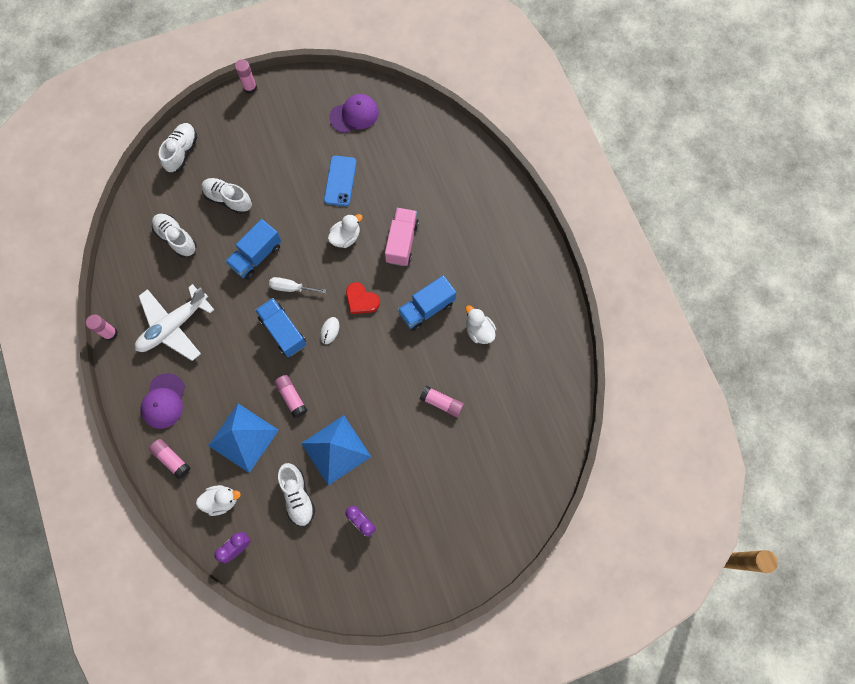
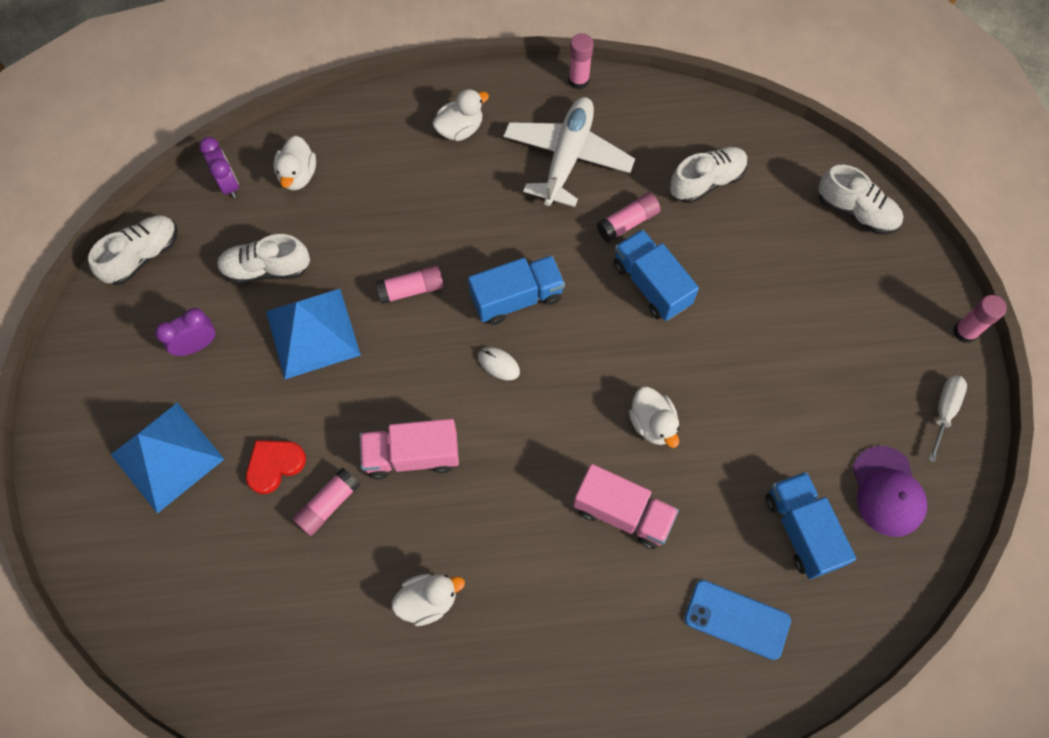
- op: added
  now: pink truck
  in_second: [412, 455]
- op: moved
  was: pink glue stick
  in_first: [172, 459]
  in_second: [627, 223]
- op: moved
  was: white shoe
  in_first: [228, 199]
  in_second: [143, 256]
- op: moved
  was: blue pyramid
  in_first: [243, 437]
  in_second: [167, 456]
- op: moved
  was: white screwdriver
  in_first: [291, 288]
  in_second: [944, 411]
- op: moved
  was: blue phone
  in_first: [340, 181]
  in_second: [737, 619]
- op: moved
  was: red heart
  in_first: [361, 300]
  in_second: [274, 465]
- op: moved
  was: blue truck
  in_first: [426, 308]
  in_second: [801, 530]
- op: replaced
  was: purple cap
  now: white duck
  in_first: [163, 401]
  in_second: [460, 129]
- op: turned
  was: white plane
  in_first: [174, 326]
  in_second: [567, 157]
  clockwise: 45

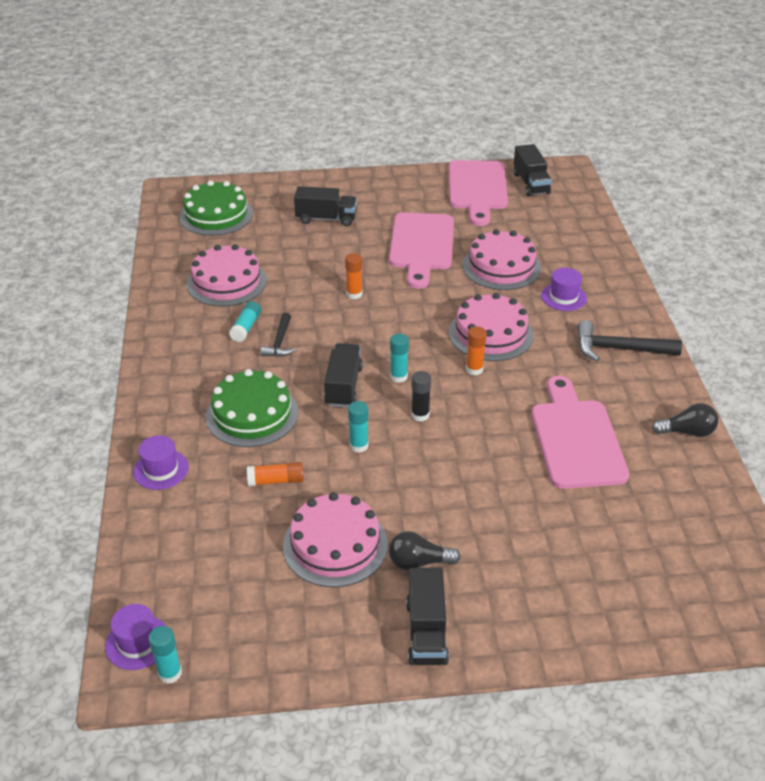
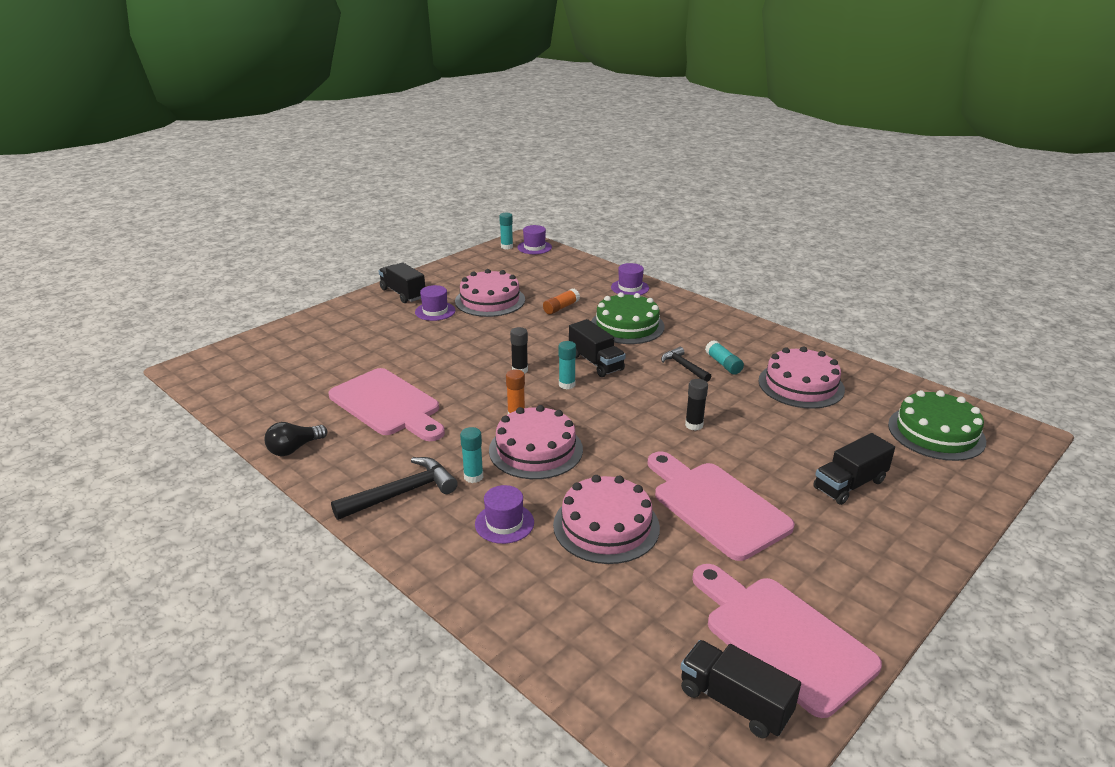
- op: moved
  was: turquoise glue stick
  in_first: [359, 445]
  in_second: [473, 477]
- op: replaced
  was: black light bulb
  now: purple hat
  in_first: [418, 562]
  in_second: [435, 311]
- op: recoloured
  was: orange glue stick
  now: black glue stick
  in_first: [354, 294]
  in_second: [694, 425]

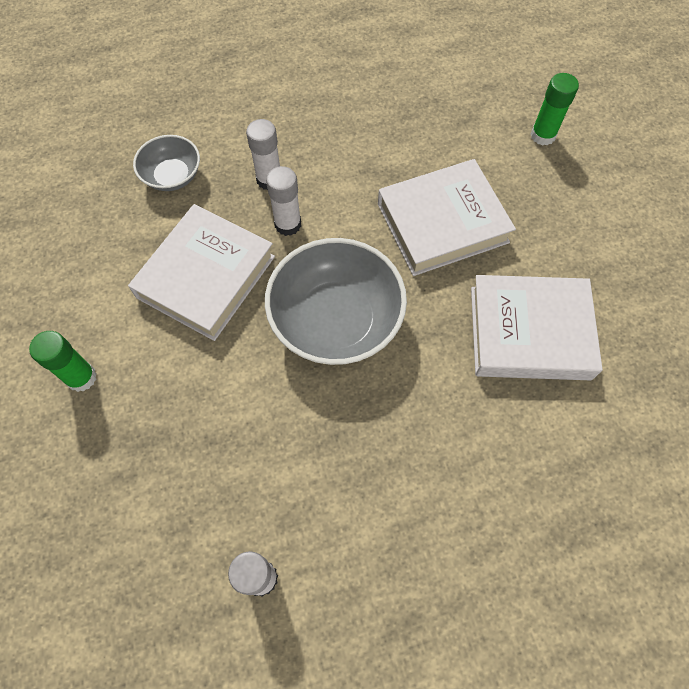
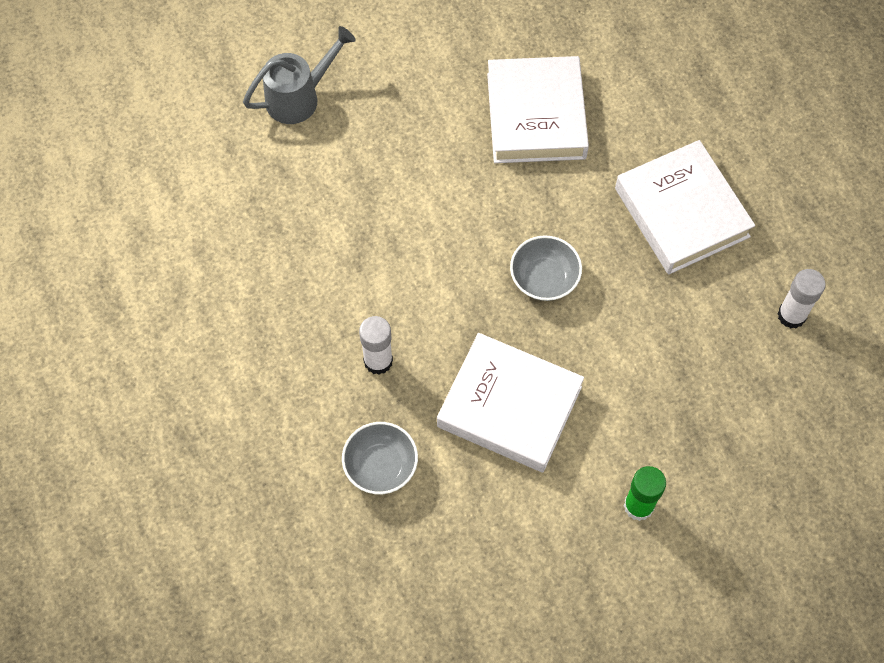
- op: removed
  was: white glue stick
  in_first: [288, 224]
- op: moved
  was: white book
  in_first: [442, 223]
  in_second: [681, 212]
- op: replaced
  was: green glue stick
  now: grey watering can
  in_first: [543, 135]
  in_second: [299, 97]
- op: resized
  was: grey bowl
  in_first: [336, 320]
  in_second: [544, 278]
  ratio: 0.54

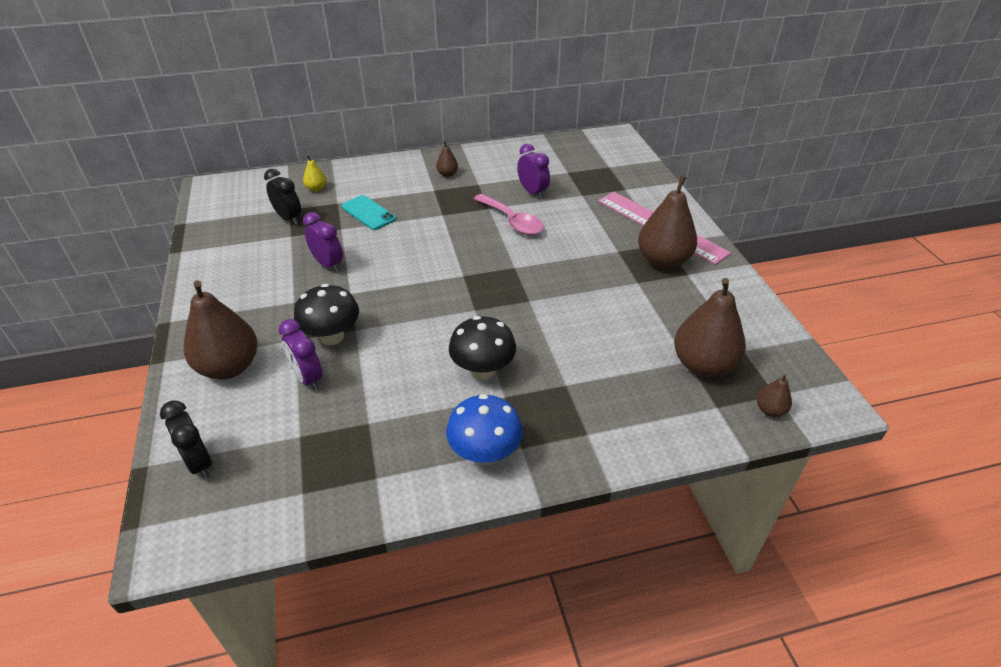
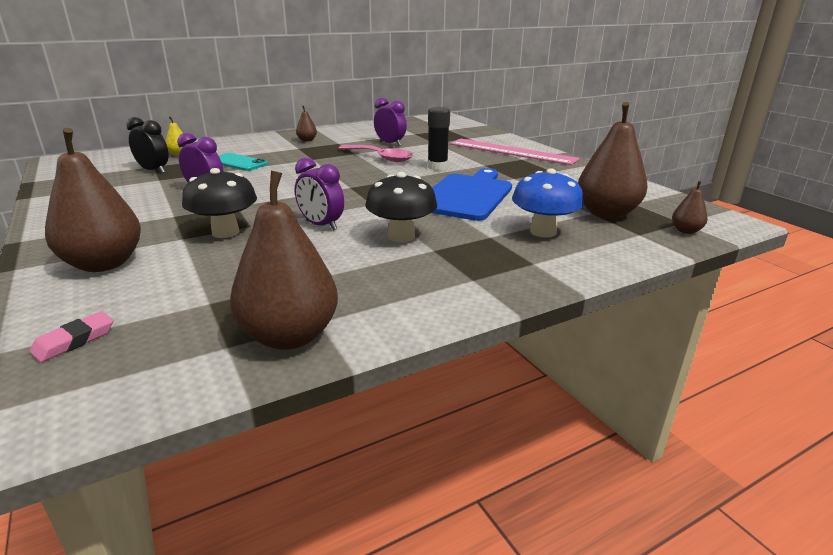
- op: added
  now: black glue stick
  in_second: [437, 167]
- op: added
  now: blue cutting board
  in_second: [467, 195]
- op: moved
  was: purple clock
  in_first: [308, 378]
  in_second: [321, 225]
- op: moved
  was: blue mushroom
  in_first: [485, 453]
  in_second: [543, 232]
- op: moved
  was: brown pear
  in_first: [663, 261]
  in_second: [289, 336]
- op: replaced
  was: black clock
  now: pink eraser
  in_first: [199, 463]
  in_second: [74, 341]

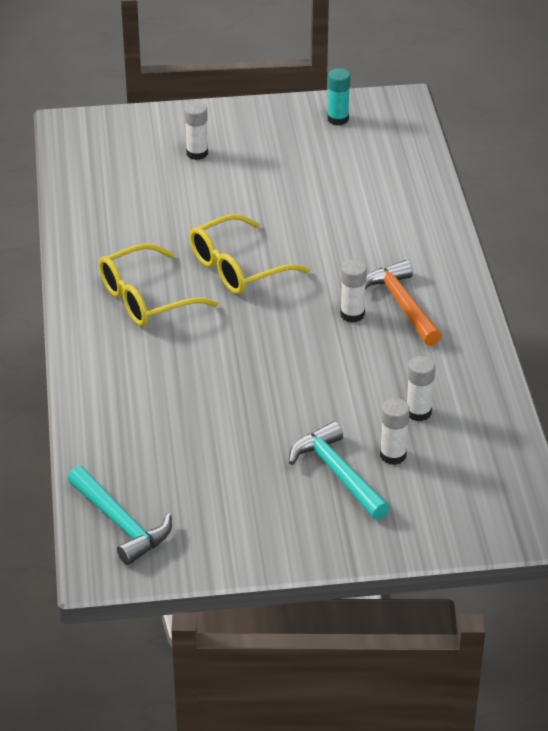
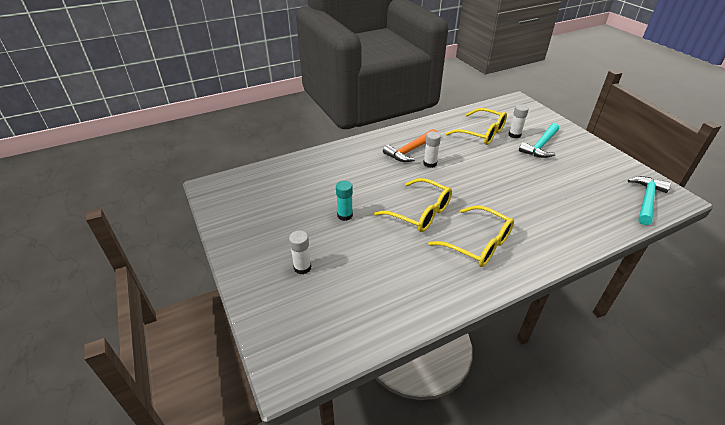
- op: moved
  was: turquoise glue stick
  in_first: [338, 119]
  in_second: [345, 215]
- op: replaced
  was: white glue stick
  now: yellow glasses
  in_first: [418, 412]
  in_second: [481, 133]

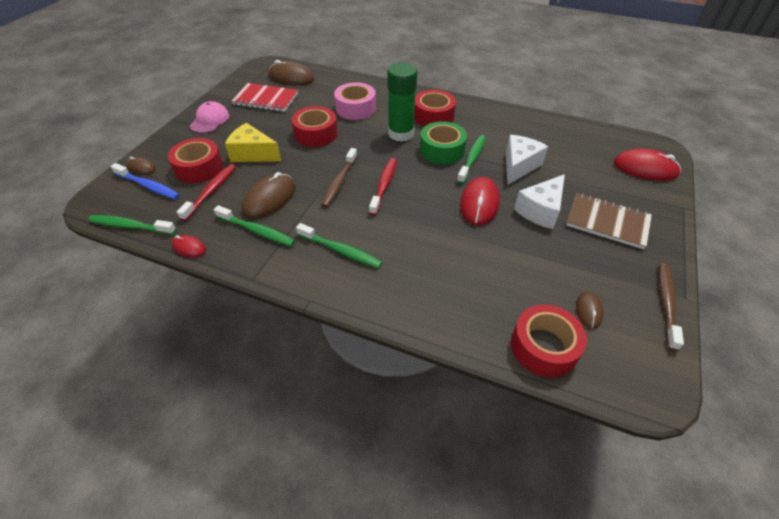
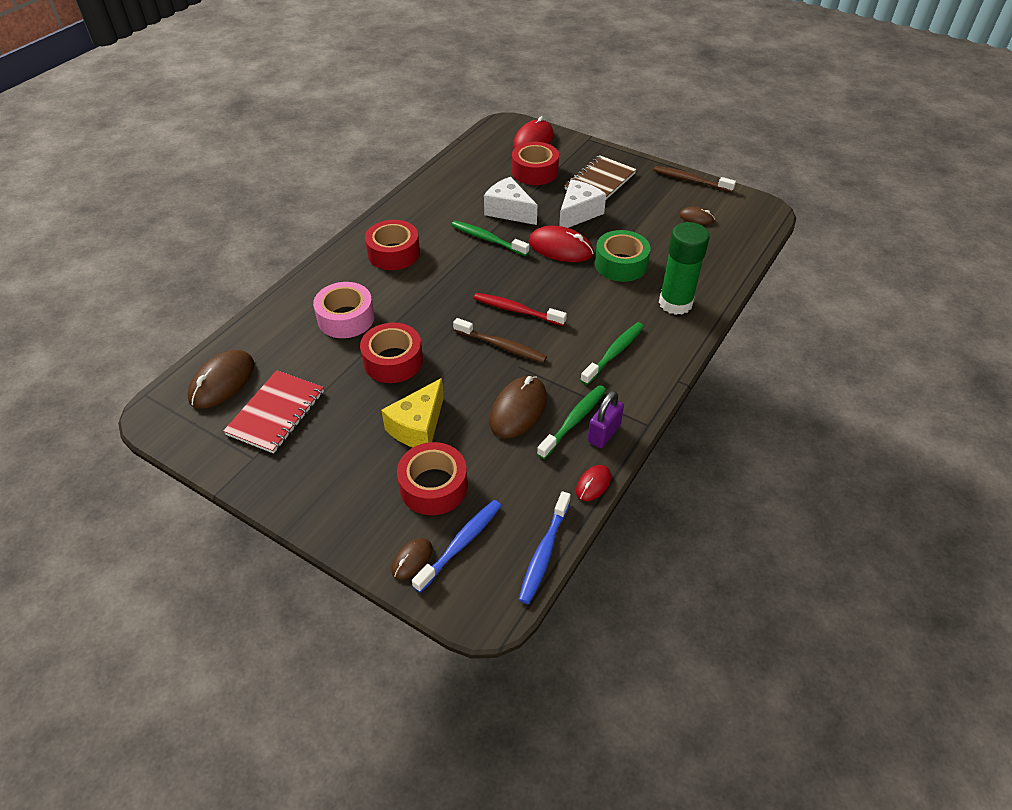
- op: removed
  was: red toothbrush
  in_first: [211, 191]
- op: removed
  was: pink cap
  in_first: [210, 120]
- op: added
  now: purple padlock
  in_second: [604, 433]
- op: moved
  was: green glue stick
  in_first: [401, 134]
  in_second: [675, 303]
- op: moved
  was: green tape
  in_first: [442, 150]
  in_second: [620, 264]
- op: moved
  was: red tape
  in_first: [543, 347]
  in_second: [534, 171]
- op: recoloured
  was: green toothbrush
  now: blue toothbrush
  in_first: [131, 226]
  in_second: [544, 552]
- op: turned
  was: brown mouse
  in_first: [269, 199]
  in_second: [518, 409]
  clockwise: 75
- op: turned
  was: white cheese
  in_first: [540, 210]
  in_second: [578, 213]
  clockwise: -105

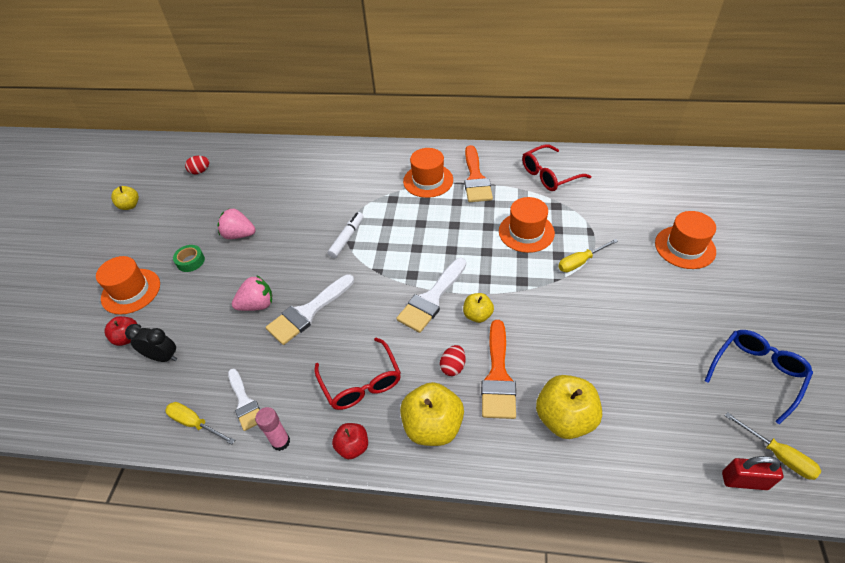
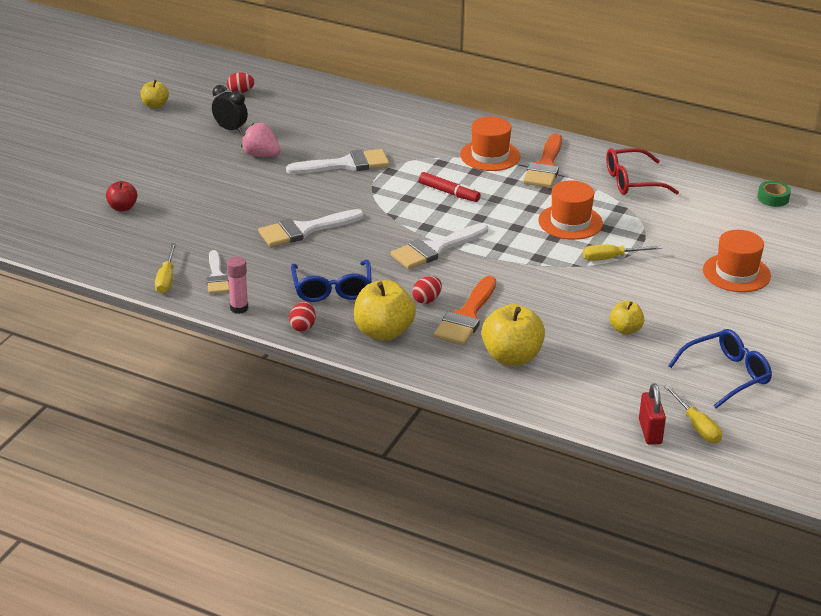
- op: removed
  was: orange hat
  in_first: [131, 291]
- op: removed
  was: pink strawberry
  in_first: [257, 305]
- op: removed
  was: white marker
  in_first: [347, 238]
- op: added
  now: white brush
  in_second: [345, 164]
- op: added
  now: red marker
  in_second: [449, 193]
- op: moved
  was: black clock
  in_first: [163, 357]
  in_second: [230, 129]
- op: moved
  was: green tape
  in_first: [190, 261]
  in_second: [773, 198]
- op: moved
  was: yellow apple
  in_first: [477, 315]
  in_second: [625, 329]
- op: replaced
  was: red apple
  now: red egg
  in_first: [353, 446]
  in_second: [303, 326]
- op: recoloured
  was: red glasses
  now: blue glasses
  in_first: [361, 383]
  in_second: [332, 289]
- op: turned
  was: yellow screwdriver
  in_first: [195, 423]
  in_second: [166, 279]
  clockwise: -135
- op: turned
  was: red padlock
  in_first: [744, 481]
  in_second: [650, 432]
  clockwise: 60

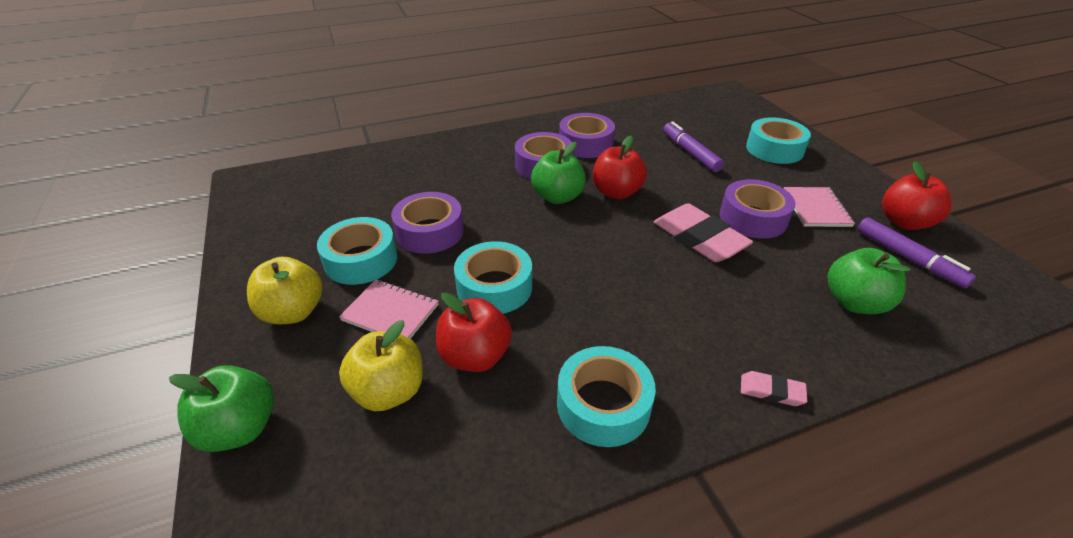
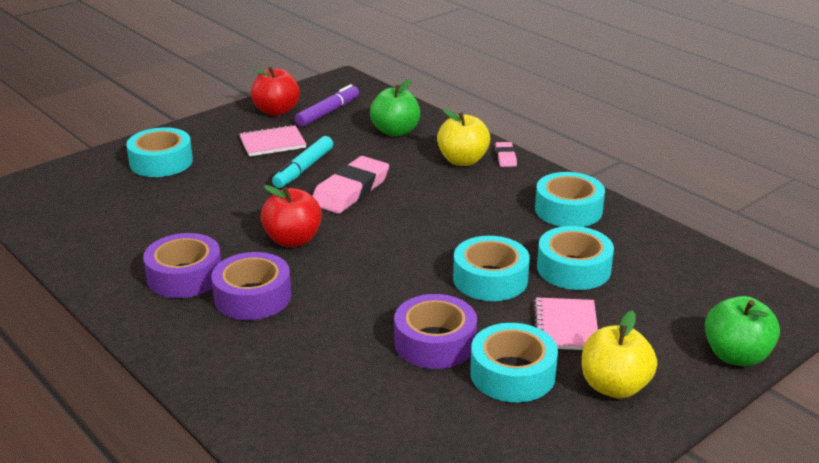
- op: removed
  was: green apple
  in_first: [558, 197]
- op: removed
  was: purple marker
  in_first: [690, 152]
- op: moved
  was: yellow apple
  in_first: [389, 391]
  in_second: [462, 160]
- op: replaced
  was: red apple
  now: turquoise tape
  in_first: [475, 356]
  in_second: [573, 268]
- op: replaced
  was: purple tape
  now: turquoise marker
  in_first: [753, 218]
  in_second: [303, 169]

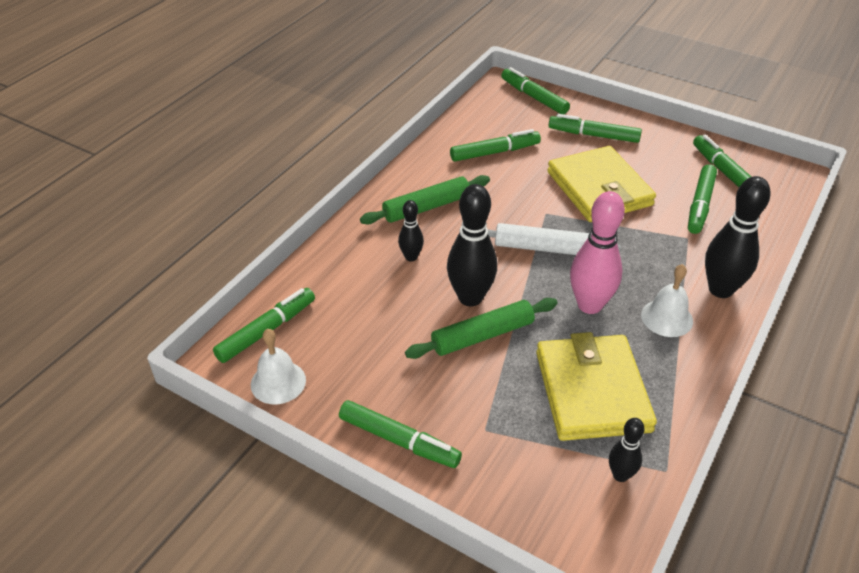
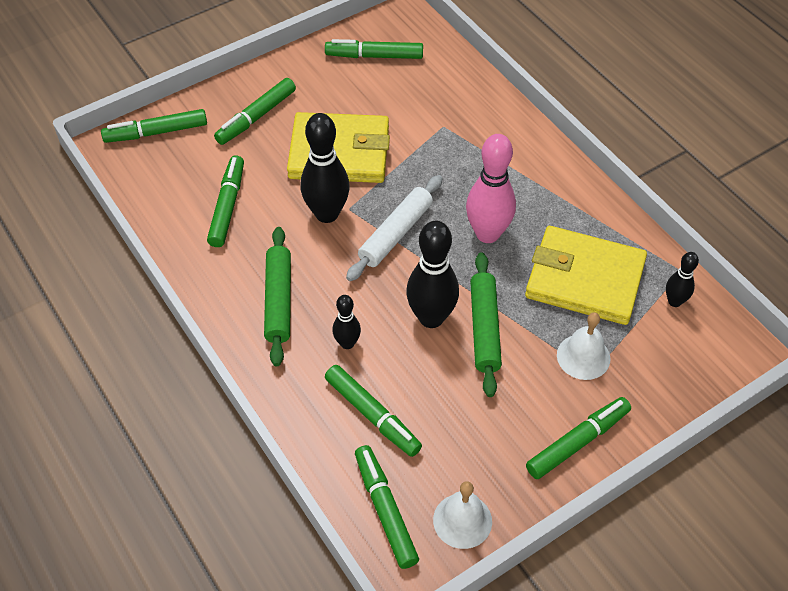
- op: moved
  was: white bell
  in_first: [667, 318]
  in_second: [583, 356]
- op: moved
  was: green marker
  in_first: [700, 205]
  in_second: [372, 415]
- op: moved
  was: black bowling pin
  in_first: [720, 289]
  in_second: [327, 214]

